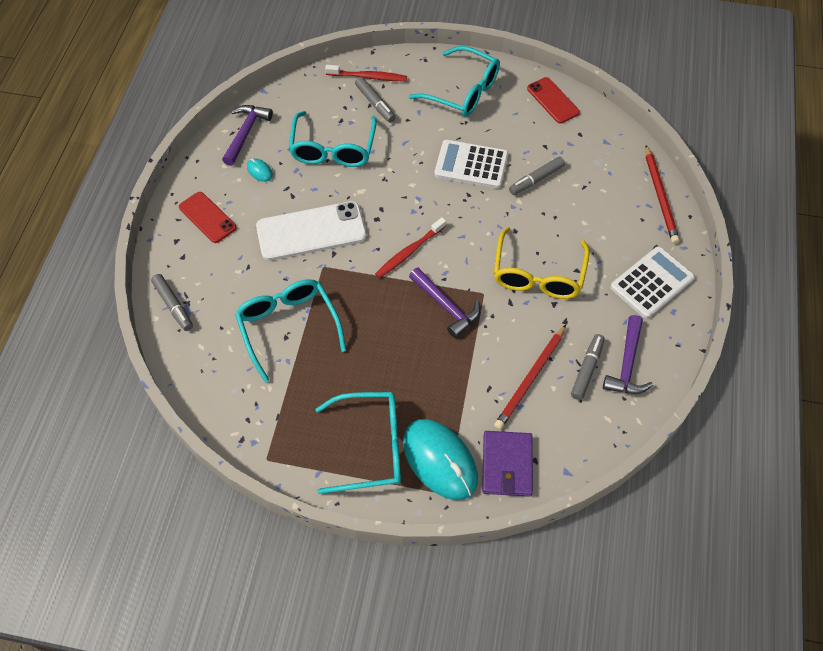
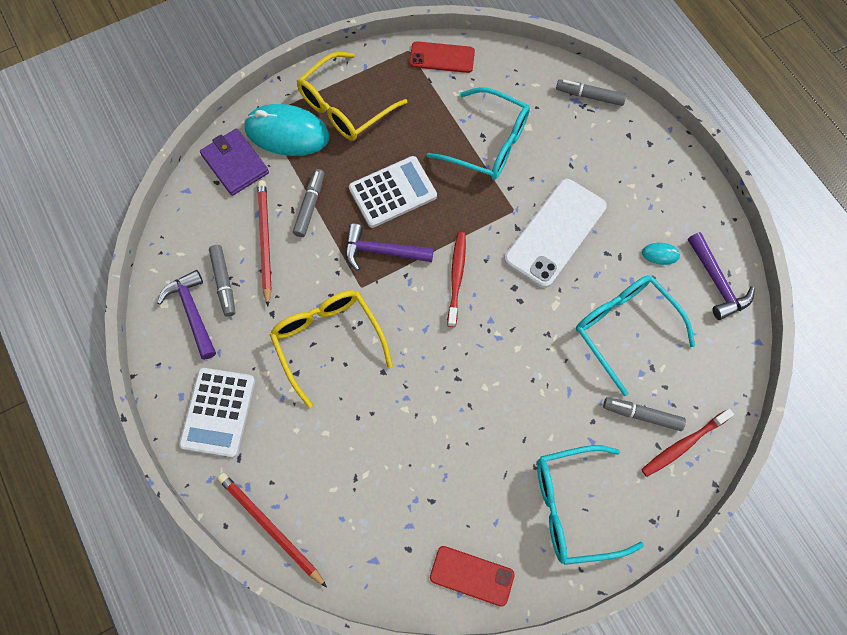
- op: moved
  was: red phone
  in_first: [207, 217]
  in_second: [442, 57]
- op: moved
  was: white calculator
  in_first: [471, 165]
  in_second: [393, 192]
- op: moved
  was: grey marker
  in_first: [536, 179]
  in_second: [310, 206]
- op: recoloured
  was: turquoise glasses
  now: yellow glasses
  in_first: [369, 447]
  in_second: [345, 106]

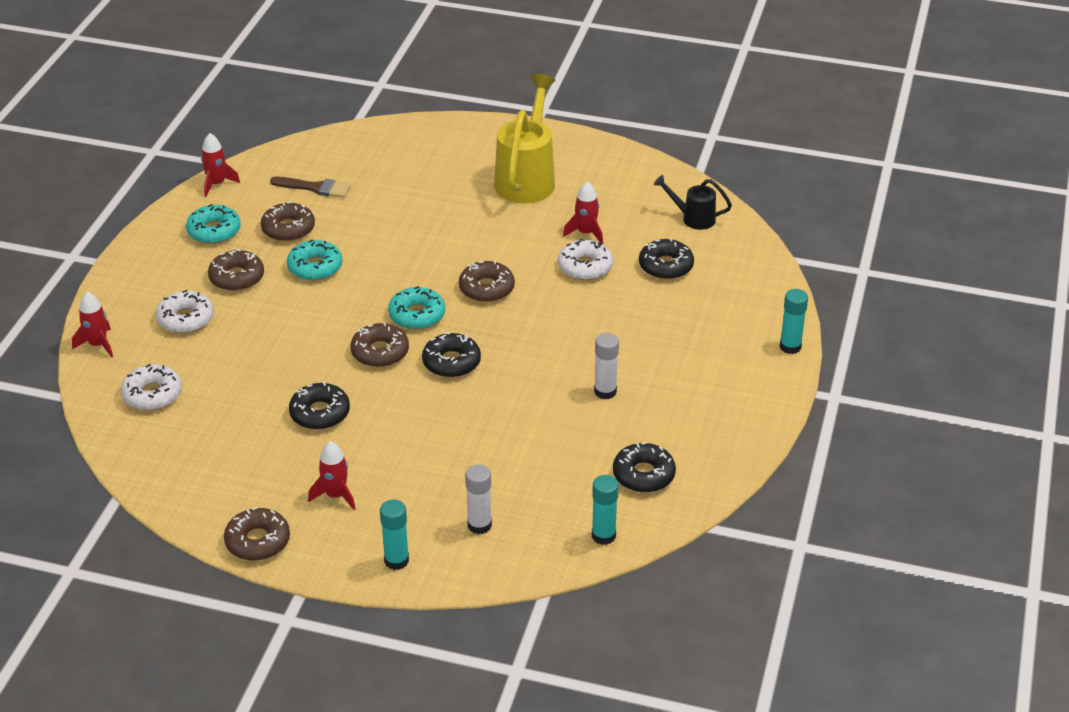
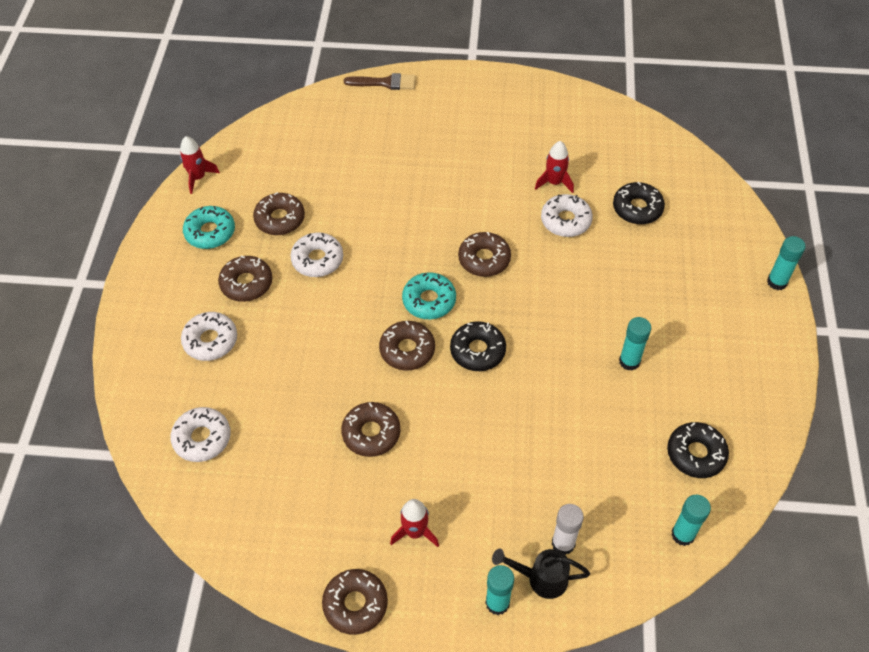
- op: removed
  was: red rocket
  in_first: [98, 345]
- op: removed
  was: yellow watering can
  in_first: [527, 178]
- op: moved
  was: brown brush
  in_first: [315, 188]
  in_second: [385, 83]
- op: moved
  was: black watering can
  in_first: [693, 218]
  in_second: [541, 578]
- op: recoloured
  was: turquoise donut
  now: white donut
  in_first: [315, 267]
  in_second: [317, 260]
- op: recoloured
  was: black donut
  now: brown donut
  in_first: [320, 413]
  in_second: [371, 433]
- op: recoloured
  was: white glue stick
  now: turquoise glue stick
  in_first: [605, 391]
  in_second: [629, 361]

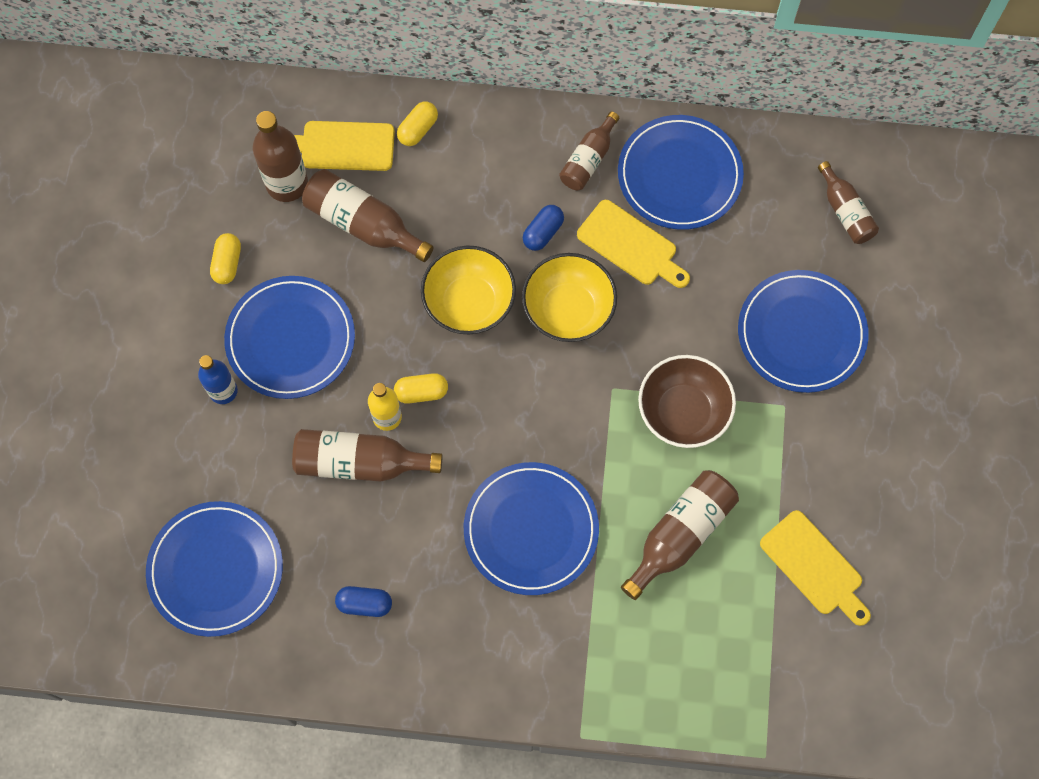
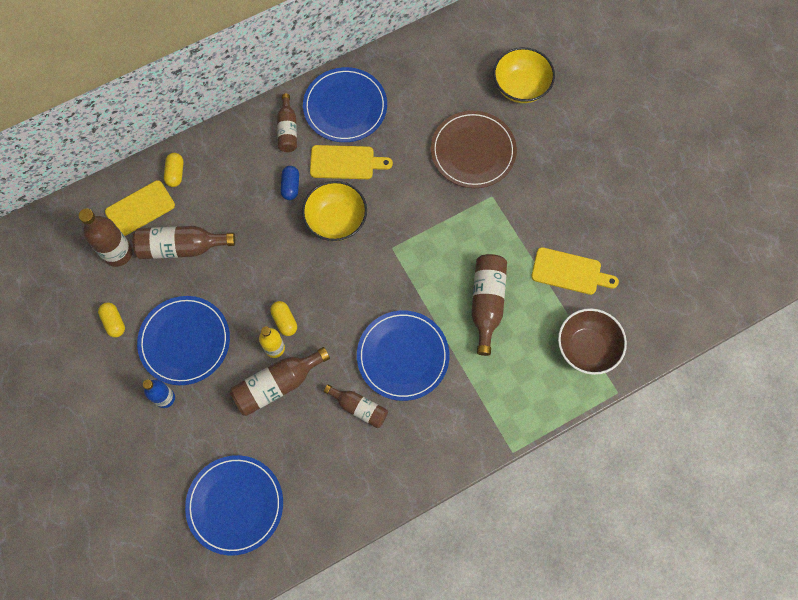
- op: removed
  was: blue capsule
  in_first: [364, 604]
- op: moved
  was: yellow bowl
  in_first: [469, 303]
  in_second: [520, 87]
- op: moved
  was: brown bowl
  in_first: [683, 412]
  in_second: [586, 348]
- op: moved
  was: brown bottle
  in_first: [845, 211]
  in_second: [359, 408]
- op: recoloured
  was: blue plate
  now: brown plate
  in_first: [801, 333]
  in_second: [473, 151]
- op: turned
  was: yellow capsule
  in_first: [421, 392]
  in_second: [284, 321]
  clockwise: -75

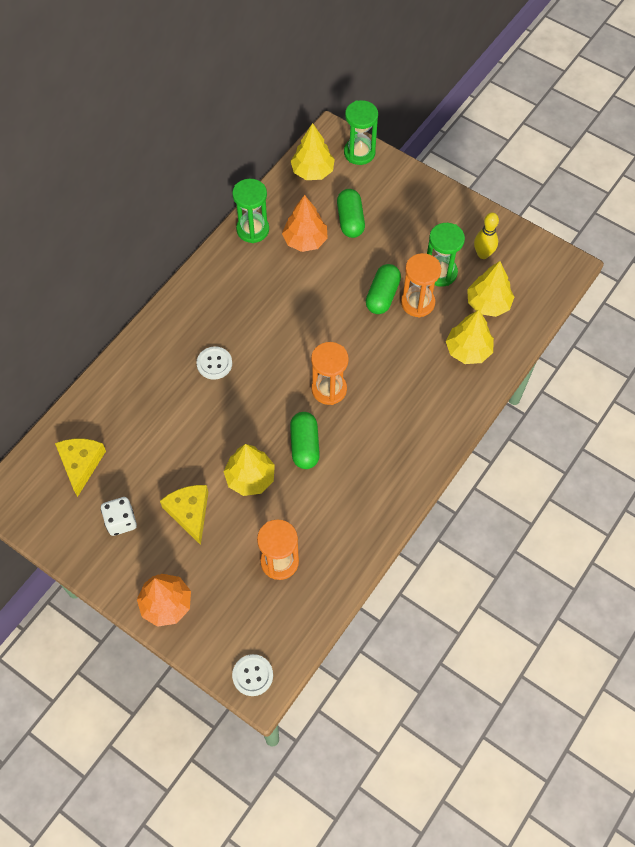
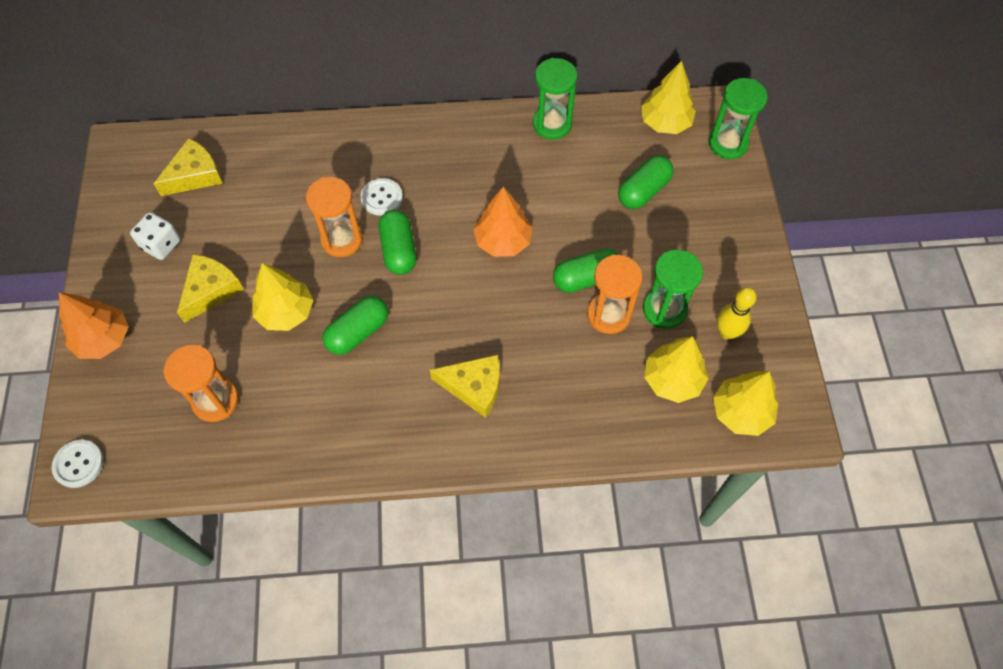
- op: added
  now: green capsule
  in_second: [399, 250]
- op: added
  now: yellow cheese
  in_second: [474, 387]
- op: moved
  was: orange tree
  in_first: [305, 240]
  in_second: [503, 241]
- op: moved
  was: orange hourglass
  in_first: [329, 389]
  in_second: [342, 239]
- op: moved
  was: yellow tree
  in_first: [468, 350]
  in_second: [740, 412]

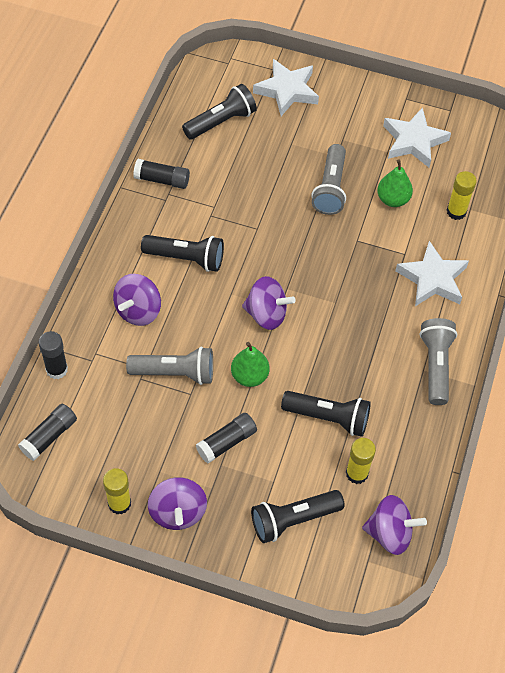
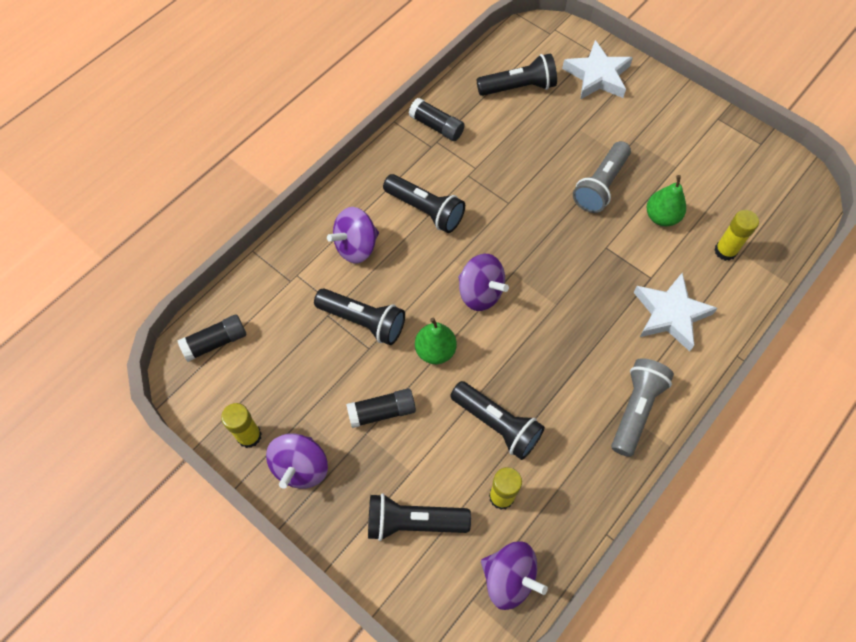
- op: removed
  was: black glue stick
  in_first: [57, 369]
- op: removed
  was: white star
  in_first: [414, 141]
- op: recoloured
  was: grey flashlight
  now: black flashlight
  in_first: [175, 373]
  in_second: [363, 321]

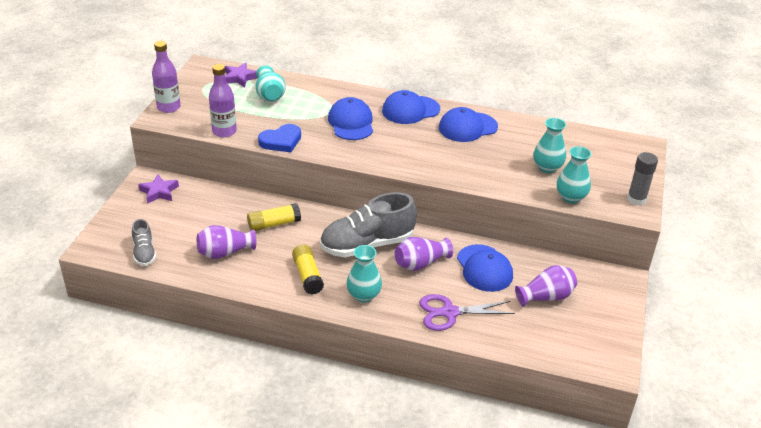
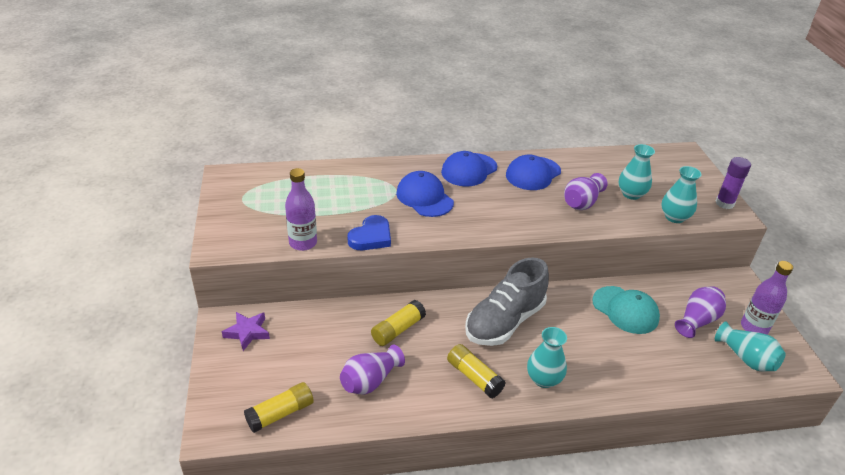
- op: removed
  was: purple star
  in_first: [239, 78]
- op: removed
  was: purple scissors
  in_first: [449, 312]
- op: moved
  was: purple bottle
  in_first: [168, 107]
  in_second: [754, 327]
- op: moved
  was: turquoise vase
  in_first: [269, 95]
  in_second: [746, 358]
- op: moved
  was: purple vase
  in_first: [420, 263]
  in_second: [582, 202]
- op: replaced
  was: grey shoe
  now: yellow glue stick
  in_first: [144, 253]
  in_second: [280, 414]
- op: recoloured
  was: blue cap
  now: turquoise cap
  in_first: [484, 268]
  in_second: [625, 310]
- op: recoloured
  was: grey glue stick
  now: purple glue stick
  in_first: [636, 199]
  in_second: [724, 203]

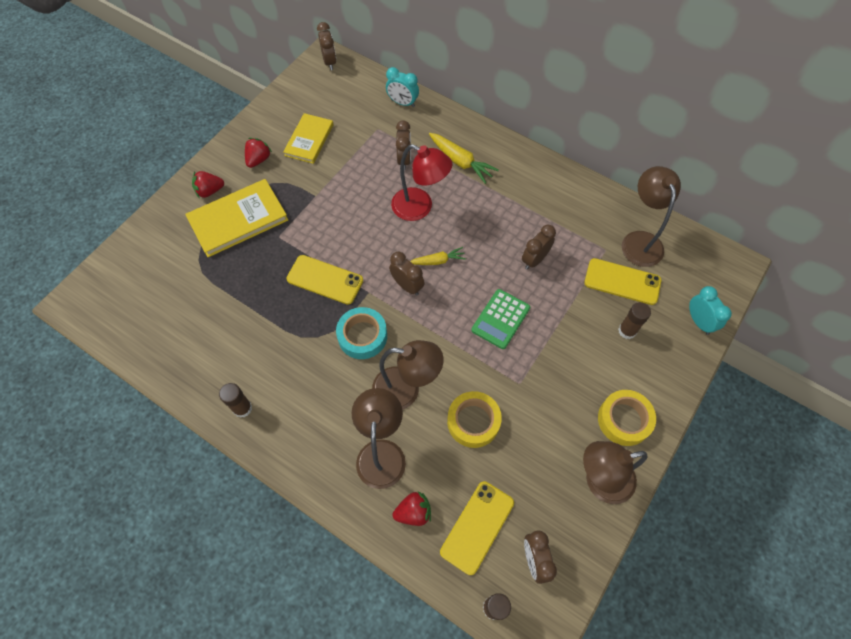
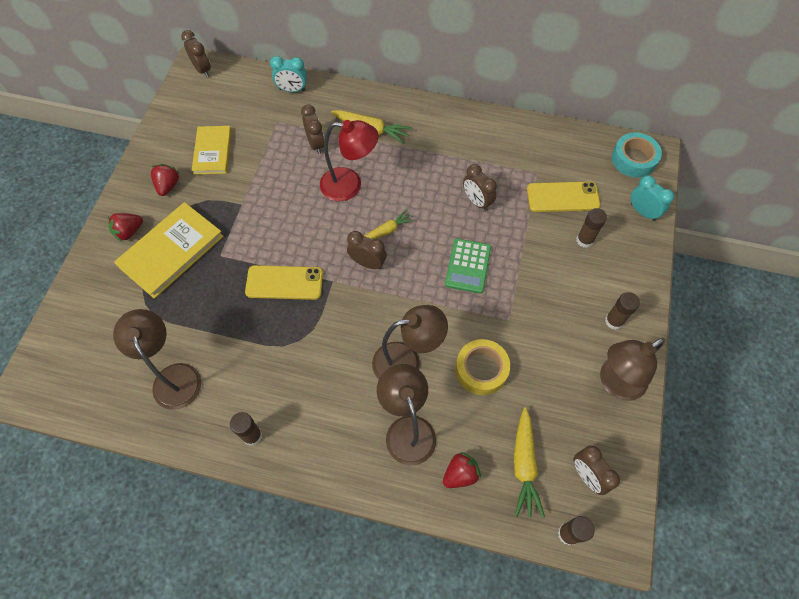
- op: moved
  was: turquoise tape
  in_first: [362, 336]
  in_second: [633, 159]
- op: moved
  was: brown lamp
  in_first: [639, 241]
  in_second: [174, 376]
- op: replaced
  was: yellow phone
  now: yellow carrot
  in_first: [477, 527]
  in_second: [524, 465]
- op: replaced
  was: yellow tape
  now: brown glue stick
  in_first: [624, 420]
  in_second: [614, 321]
- op: turned
  was: brown clock
  in_first: [534, 260]
  in_second: [477, 201]
  clockwise: -60

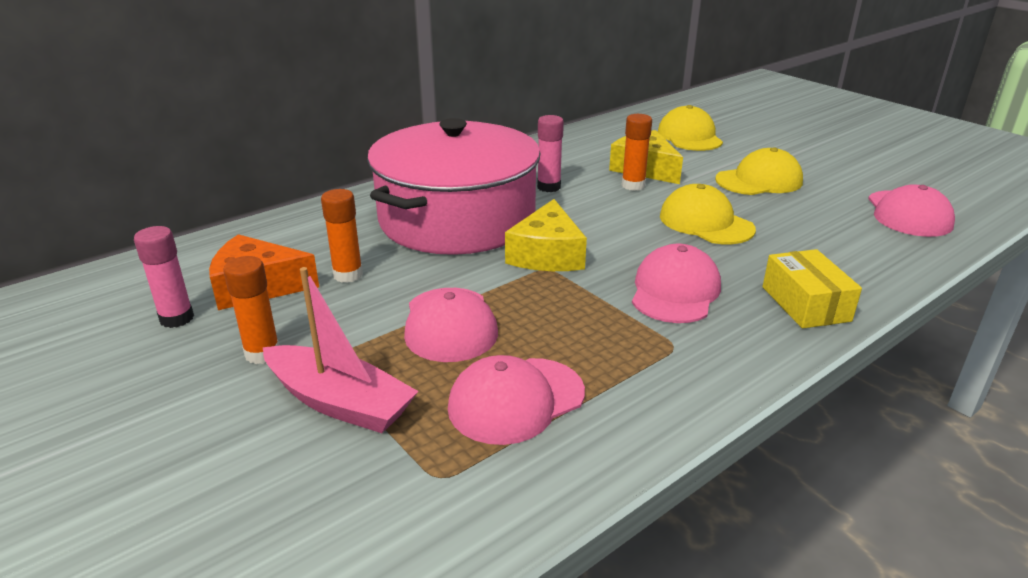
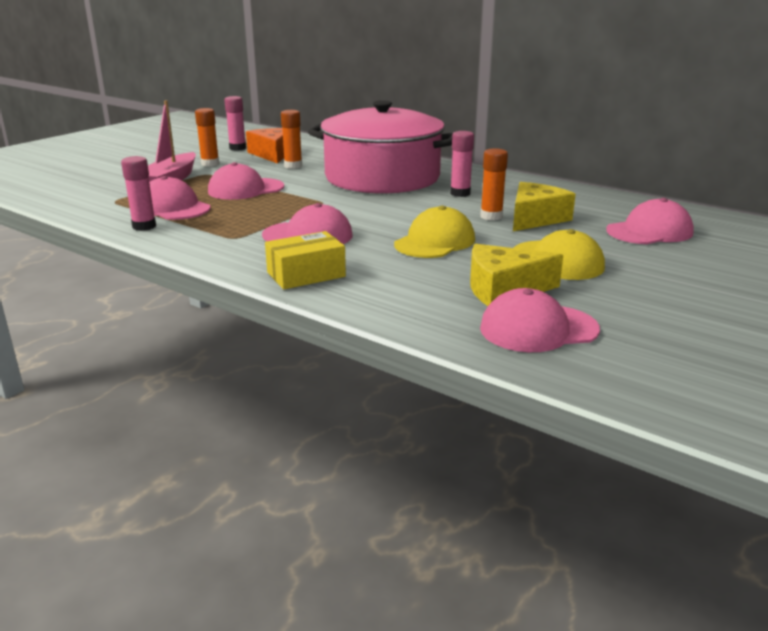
- op: added
  now: pink glue stick
  in_second: [144, 226]
- op: moved
  was: yellow cheese
  in_first: [547, 254]
  in_second: [503, 289]
- op: recoloured
  was: yellow cap
  now: pink cap
  in_first: [689, 136]
  in_second: [649, 231]

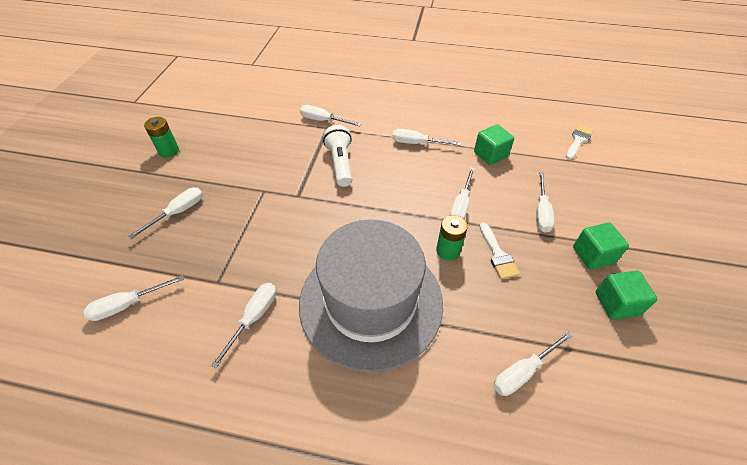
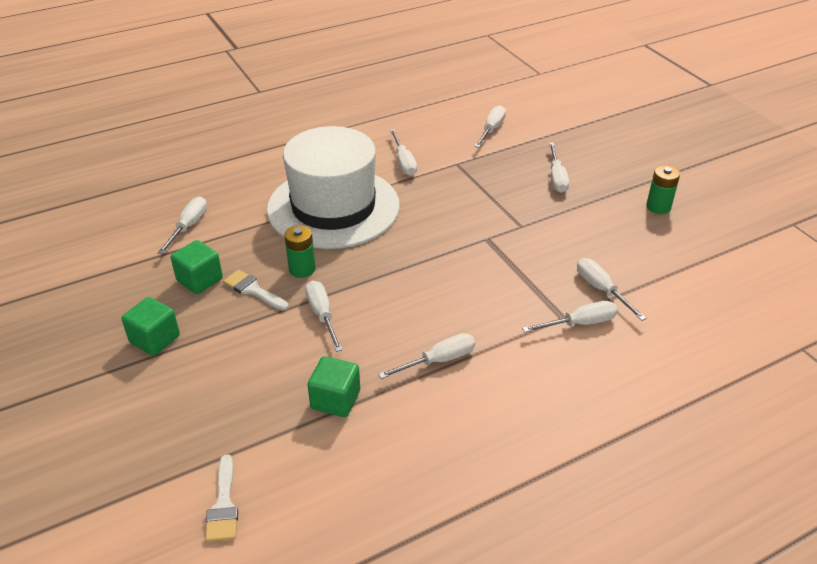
- op: removed
  was: white flashlight
  in_first: [340, 163]
- op: moved
  was: white screwdriver
  in_first: [541, 212]
  in_second: [601, 290]
- op: moved
  was: green cube
  in_first: [616, 303]
  in_second: [200, 280]
- op: recoloured
  was: grey hat
  now: white hat
  in_first: [371, 301]
  in_second: [333, 207]

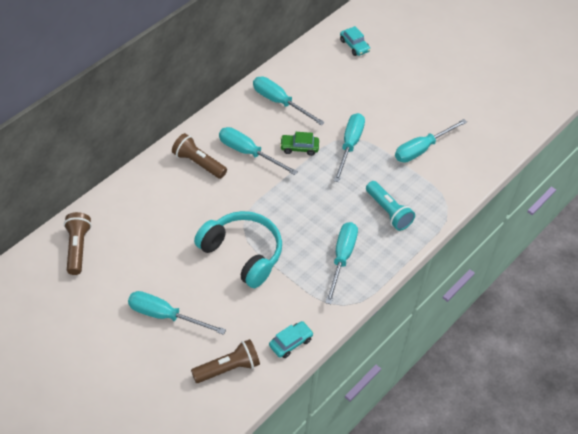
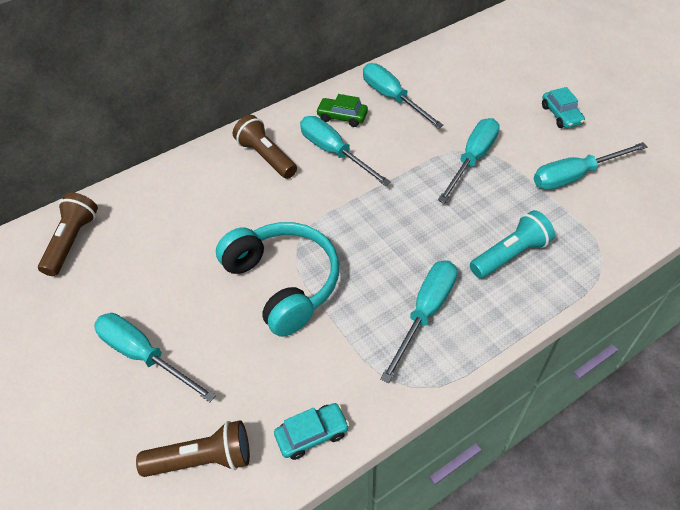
- op: moved
  was: green car
  in_first: [299, 148]
  in_second: [342, 117]
- op: moved
  was: turquoise car
  in_first: [354, 46]
  in_second: [561, 115]
- op: turned
  was: turquoise flashlight
  in_first: [388, 212]
  in_second: [510, 255]
  clockwise: -105

